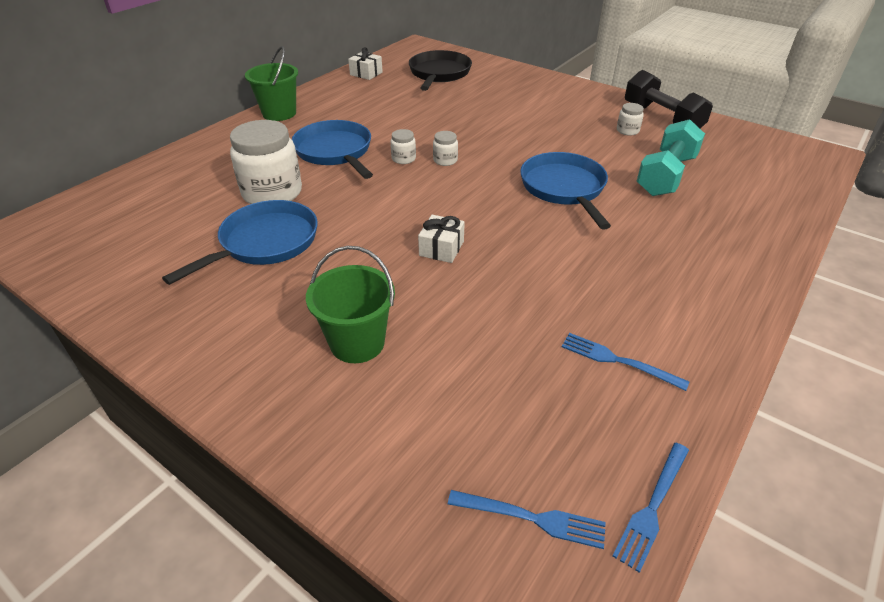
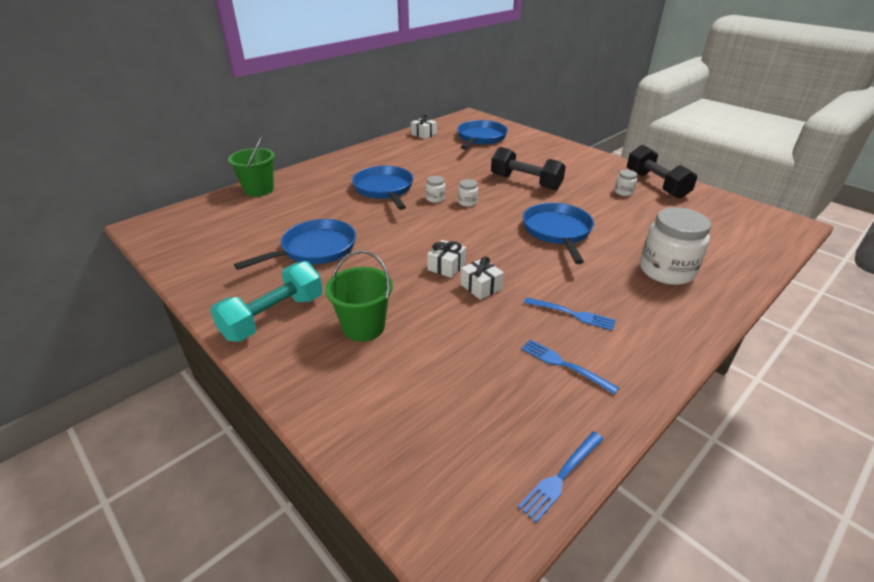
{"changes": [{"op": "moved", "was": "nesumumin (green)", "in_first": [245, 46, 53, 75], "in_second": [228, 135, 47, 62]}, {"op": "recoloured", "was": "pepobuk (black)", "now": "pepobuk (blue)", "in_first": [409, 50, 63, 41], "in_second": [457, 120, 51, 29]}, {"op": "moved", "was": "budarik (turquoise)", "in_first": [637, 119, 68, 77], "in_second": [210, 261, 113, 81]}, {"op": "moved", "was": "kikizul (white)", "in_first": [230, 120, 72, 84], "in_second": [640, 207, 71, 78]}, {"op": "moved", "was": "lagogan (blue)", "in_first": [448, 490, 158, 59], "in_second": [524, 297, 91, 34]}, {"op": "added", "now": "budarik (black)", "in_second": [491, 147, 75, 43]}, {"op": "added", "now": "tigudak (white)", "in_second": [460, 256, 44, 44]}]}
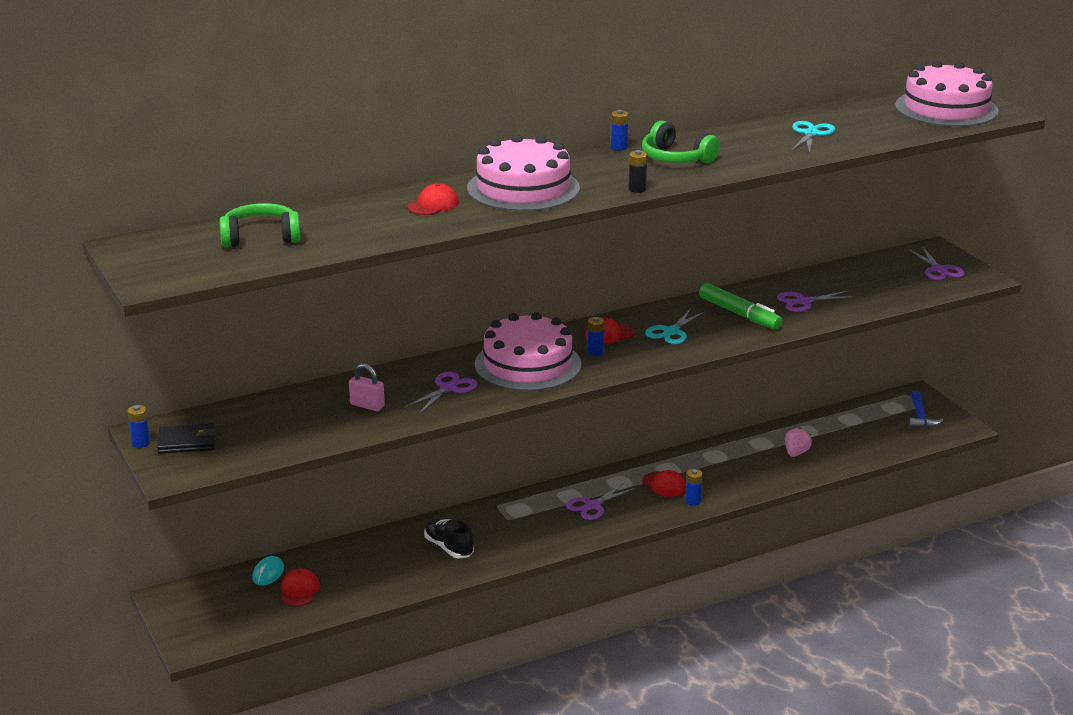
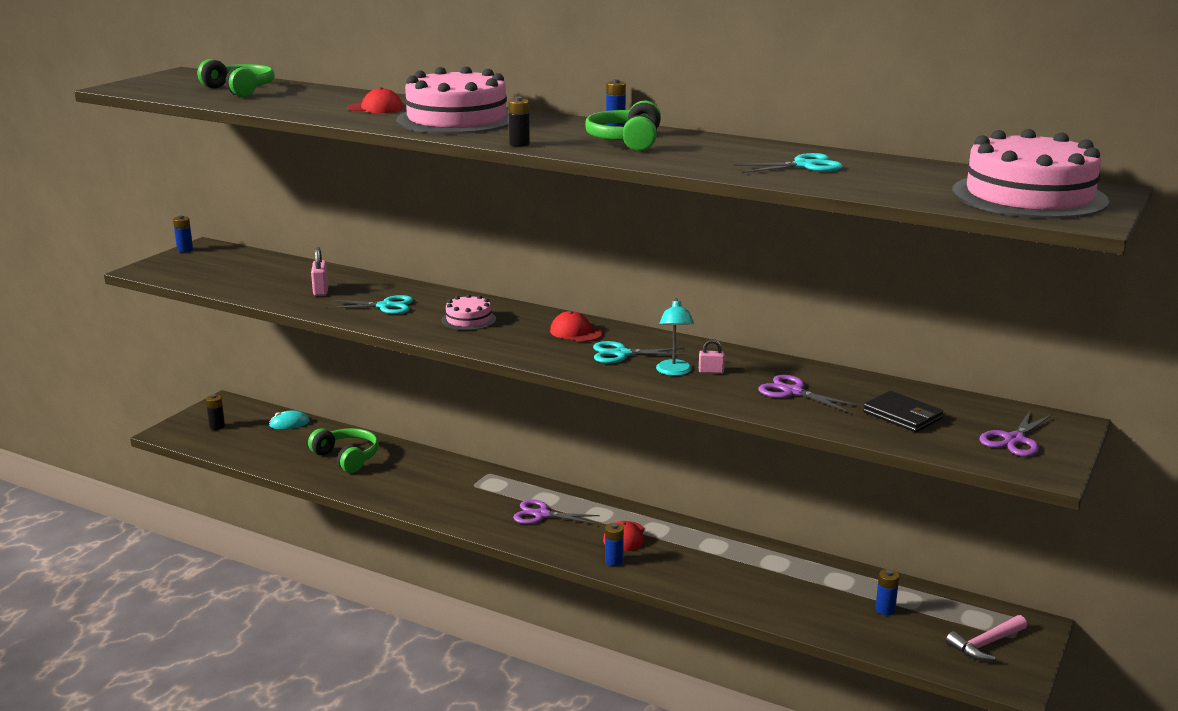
{"changes": [{"op": "replaced", "was": "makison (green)", "now": "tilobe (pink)", "in_first": [699, 283, 83, 46], "in_second": [699, 339, 26, 34]}, {"op": "resized", "was": "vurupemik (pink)", "in_first": [475, 312, 106, 79], "in_second": [441, 294, 55, 37], "ratio": 0.48}, {"op": "moved", "was": "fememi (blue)", "in_first": [587, 317, 18, 39], "in_second": [875, 569, 24, 46]}, {"op": "recoloured", "was": "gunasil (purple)", "now": "gunasil (turquoise)", "in_first": [405, 371, 73, 43], "in_second": [326, 295, 87, 19]}, {"op": "recoloured", "was": "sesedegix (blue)", "now": "sesedegix (pink)", "in_first": [909, 390, 35, 38], "in_second": [946, 615, 81, 46]}, {"op": "moved", "was": "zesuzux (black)", "in_first": [157, 423, 59, 31], "in_second": [863, 391, 80, 41]}, {"op": "removed", "was": "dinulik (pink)", "in_first": [785, 427, 27, 30]}, {"op": "removed", "was": "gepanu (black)", "in_first": [424, 518, 50, 40]}, {"op": "removed", "was": "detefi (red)", "in_first": [280, 568, 40, 38]}, {"op": "added", "now": "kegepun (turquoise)", "in_second": [656, 298, 38, 78]}, {"op": "added", "now": "fememi (black)", "in_second": [206, 394, 19, 36]}, {"op": "added", "now": "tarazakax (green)", "in_second": [308, 428, 71, 45]}]}
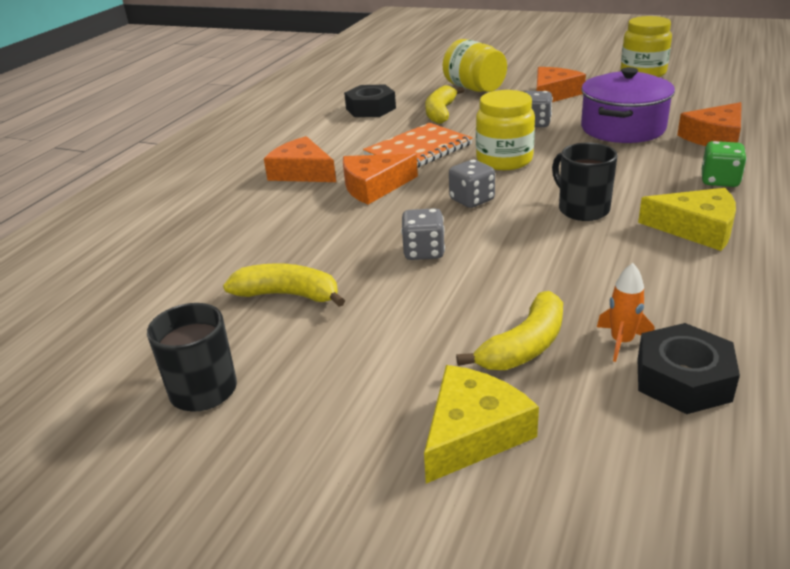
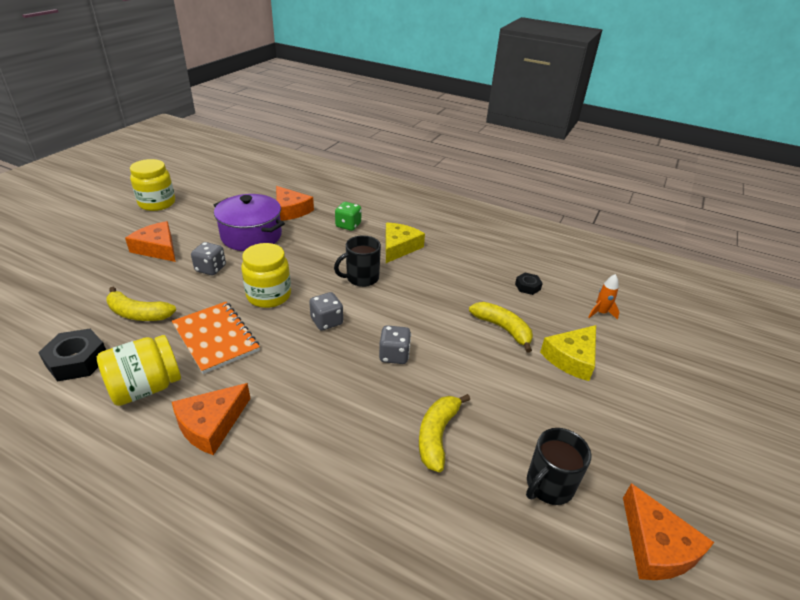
{"changes": [{"op": "moved", "was": "kikizul (yellow)", "in_first": [443, 39, 64, 53], "in_second": [97, 335, 84, 71]}, {"op": "moved", "was": "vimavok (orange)", "in_first": [343, 153, 75, 52], "in_second": [623, 483, 91, 97]}, {"op": "moved", "was": "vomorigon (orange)", "in_first": [597, 263, 58, 99], "in_second": [588, 274, 31, 46]}, {"op": "resized", "was": "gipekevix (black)", "in_first": [637, 323, 103, 91], "in_second": [515, 273, 28, 22], "ratio": 0.57}, {"op": "turned", "was": "vimavok (yellow)", "in_first": [424, 365, 115, 118], "in_second": [540, 325, 56, 56], "clockwise": -90}]}
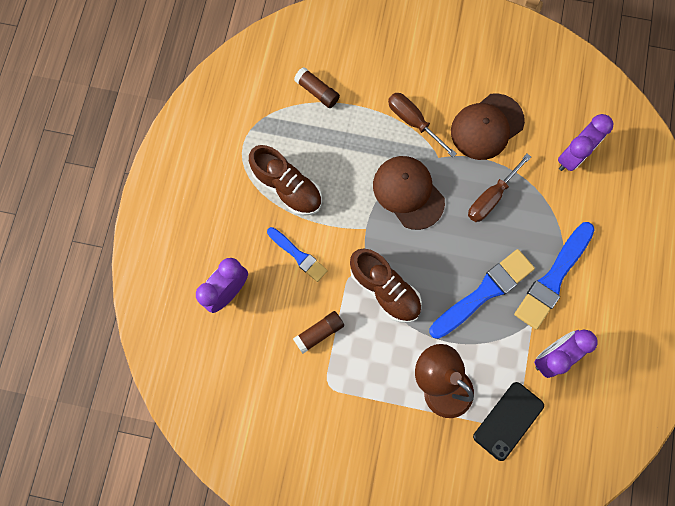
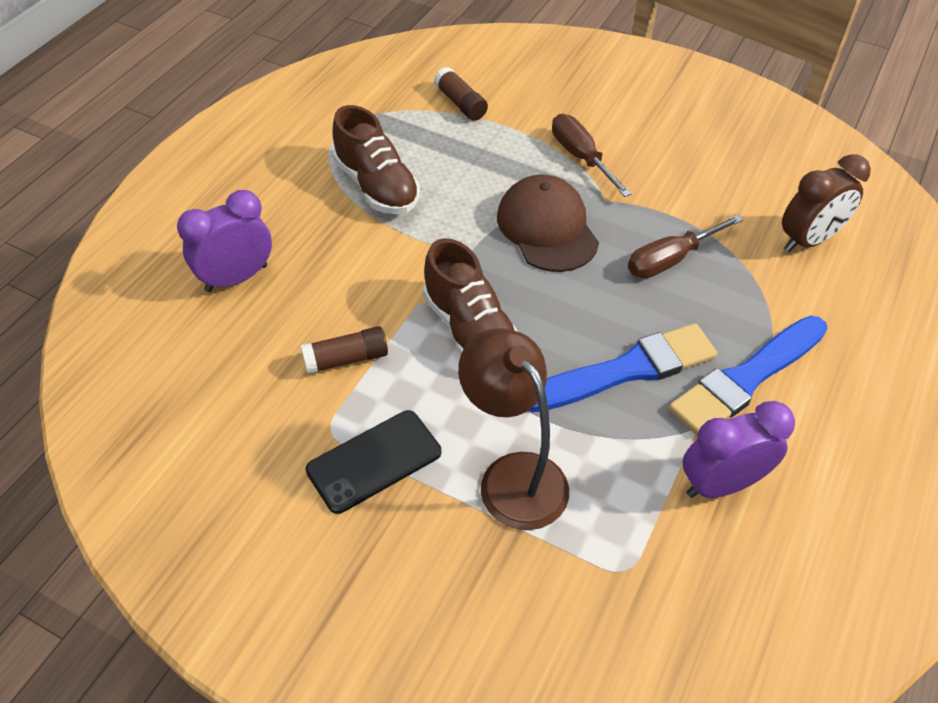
{"changes": [{"op": "removed", "was": "detefi (brown)", "in_first": [451, 93, 74, 67]}, {"op": "recoloured", "was": "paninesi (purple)", "now": "paninesi (brown)", "in_first": [558, 114, 56, 57], "in_second": [782, 154, 89, 98]}, {"op": "removed", "was": "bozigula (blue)", "in_first": [267, 227, 61, 55]}, {"op": "moved", "was": "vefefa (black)", "in_first": [473, 382, 71, 79], "in_second": [305, 410, 136, 104]}]}
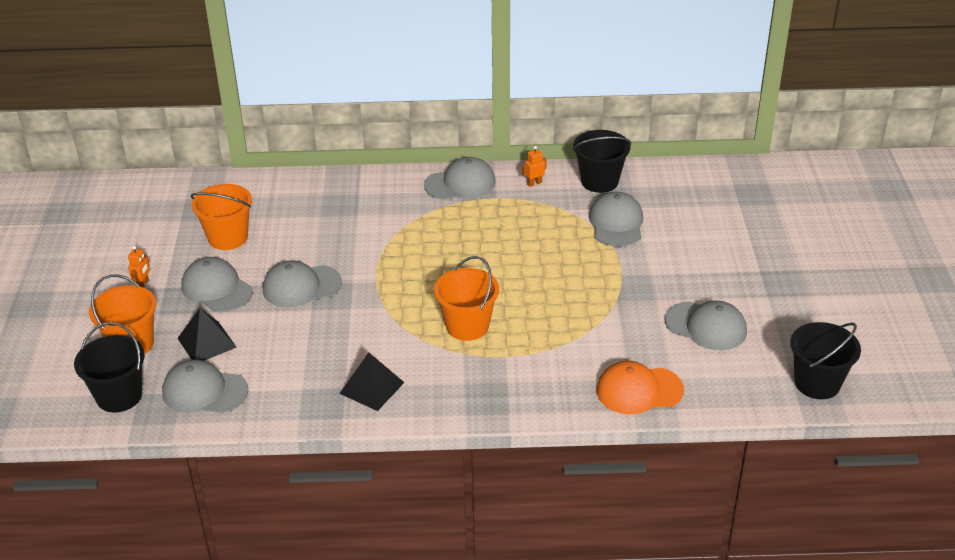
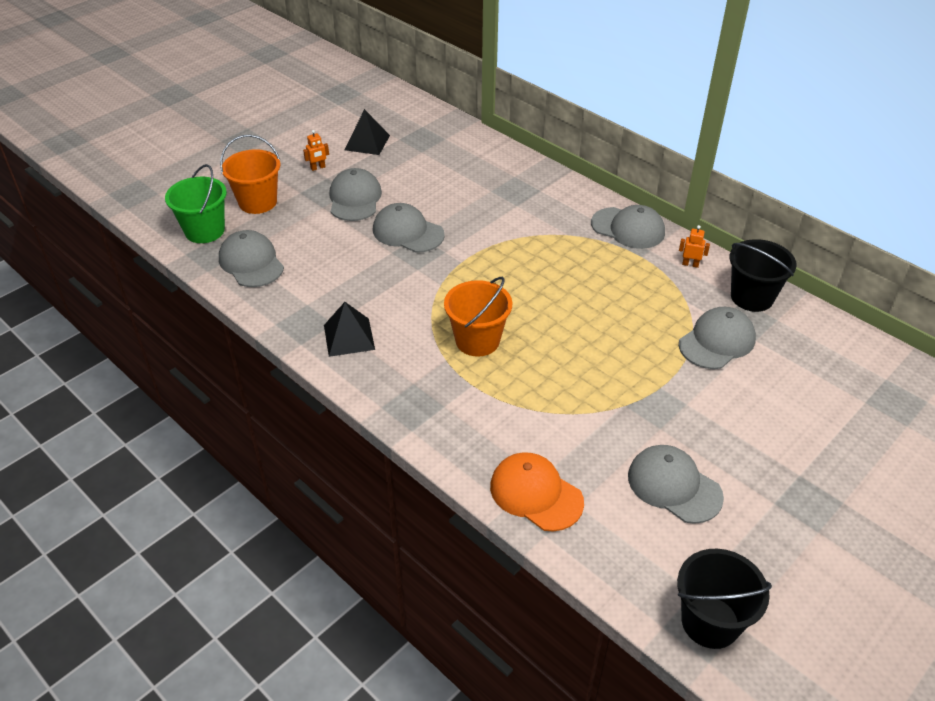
{"changes": [{"op": "removed", "was": "nesumumin (orange)", "in_first": [191, 184, 61, 66]}, {"op": "turned", "was": "detefi (grey)", "in_first": [665, 300, 82, 50], "in_second": [628, 445, 96, 79], "clockwise": 150}, {"op": "moved", "was": "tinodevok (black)", "in_first": [178, 308, 59, 53], "in_second": [345, 109, 45, 46]}, {"op": "recoloured", "was": "nesumumin (black)", "now": "nesumumin (green)", "in_first": [74, 322, 71, 91], "in_second": [165, 164, 62, 79]}]}
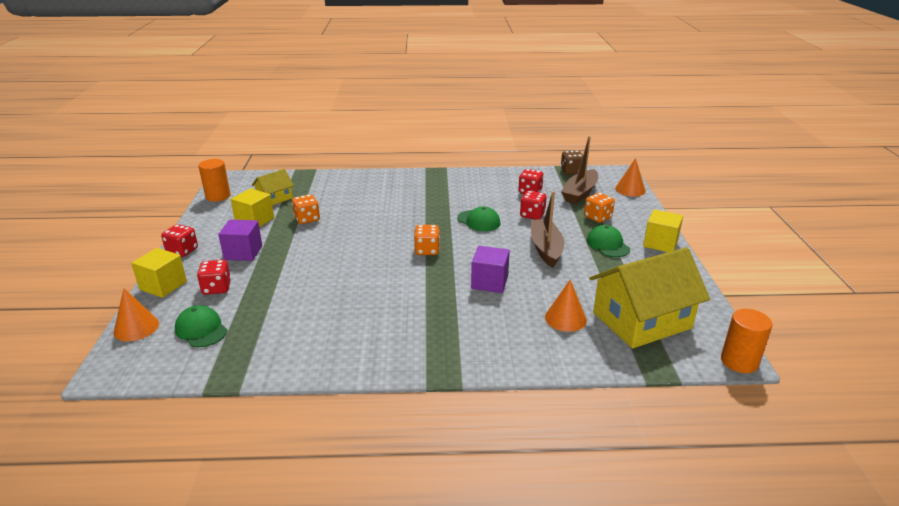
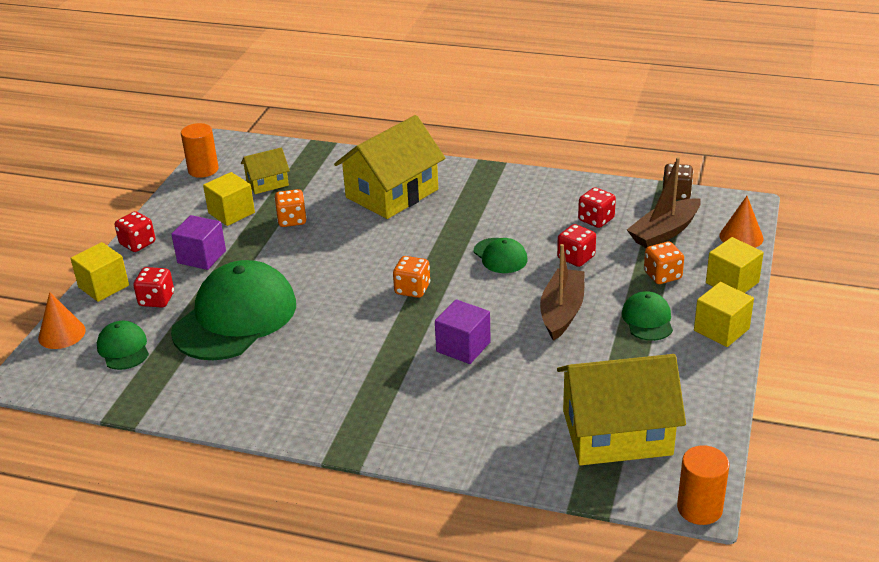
{"changes": [{"op": "removed", "was": "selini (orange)", "in_first": [545, 279, 42, 53]}, {"op": "added", "now": "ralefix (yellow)", "in_second": [334, 115, 111, 104]}, {"op": "added", "now": "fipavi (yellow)", "in_second": [706, 237, 58, 56]}, {"op": "added", "now": "detefi (green)", "in_second": [171, 260, 125, 100]}]}
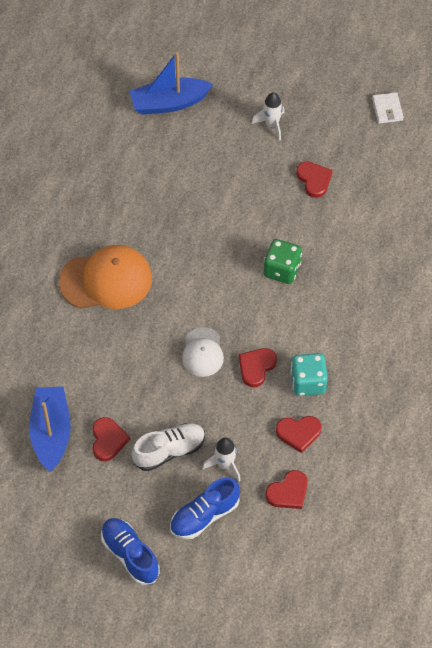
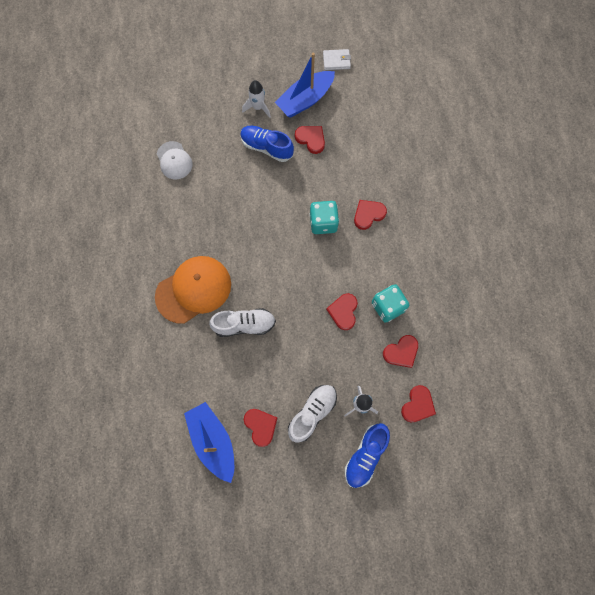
{"changes": [{"op": "moved", "was": "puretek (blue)", "in_first": [129, 52, 84, 63], "in_second": [275, 53, 60, 65]}, {"op": "turned", "was": "zesuzux (white)", "in_first": [372, 92, 32, 32], "in_second": [323, 49, 28, 21], "clockwise": -60}, {"op": "recoloured", "was": "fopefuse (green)", "now": "fopefuse (turquoise)", "in_first": [264, 239, 38, 45], "in_second": [309, 201, 30, 33]}, {"op": "moved", "was": "detefi (white)", "in_first": [182, 327, 42, 50], "in_second": [157, 141, 36, 39]}, {"op": "moved", "was": "gepanu (blue)", "in_first": [101, 518, 59, 67], "in_second": [240, 126, 54, 36]}, {"op": "added", "now": "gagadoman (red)", "in_second": [354, 200, 33, 30]}, {"op": "added", "now": "gepanu (white)", "in_second": [209, 308, 67, 29]}]}
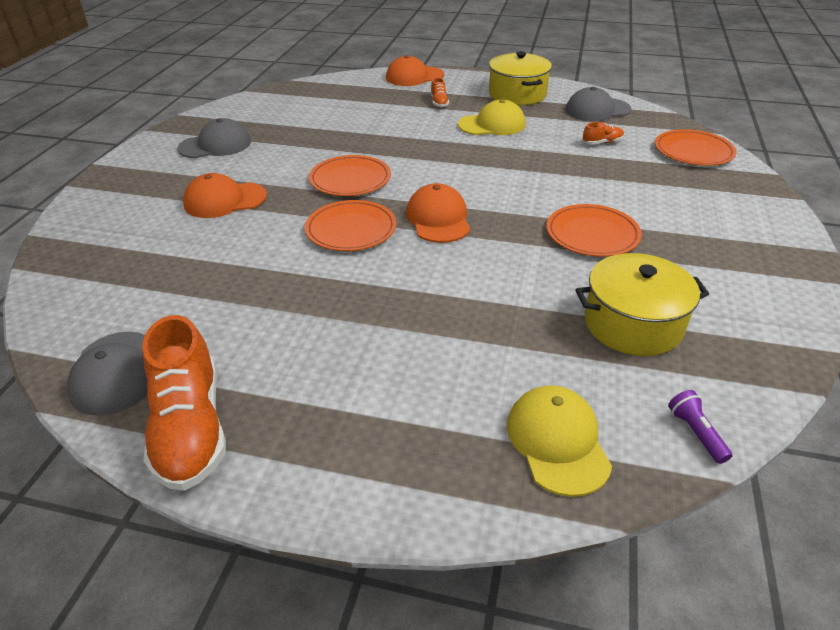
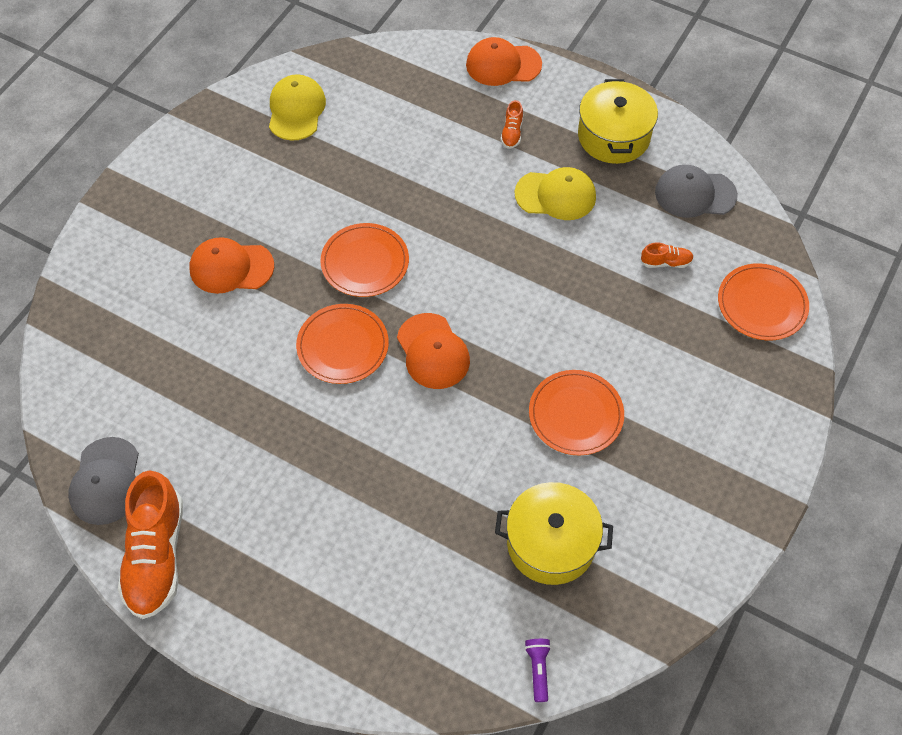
{"changes": [{"op": "removed", "was": "detefi (grey)", "in_first": [177, 118, 74, 40]}, {"op": "turned", "was": "detefi (orange)", "in_first": [406, 183, 65, 60], "in_second": [397, 313, 73, 76], "clockwise": 150}, {"op": "moved", "was": "detefi (yellow)", "in_first": [507, 385, 105, 112], "in_second": [269, 74, 57, 67]}]}
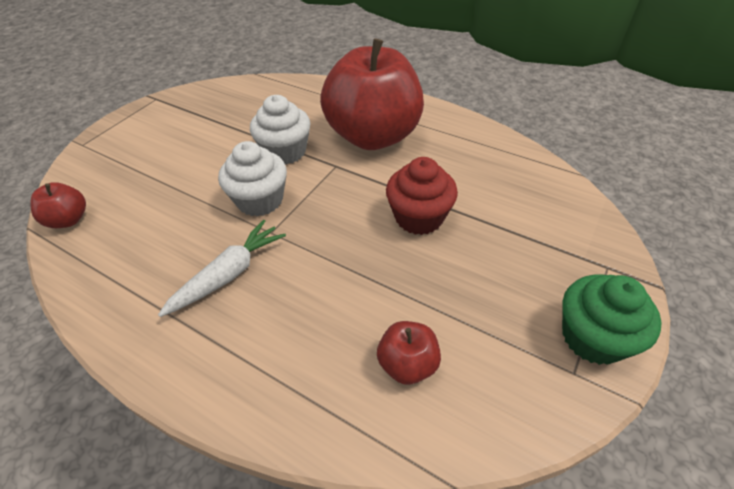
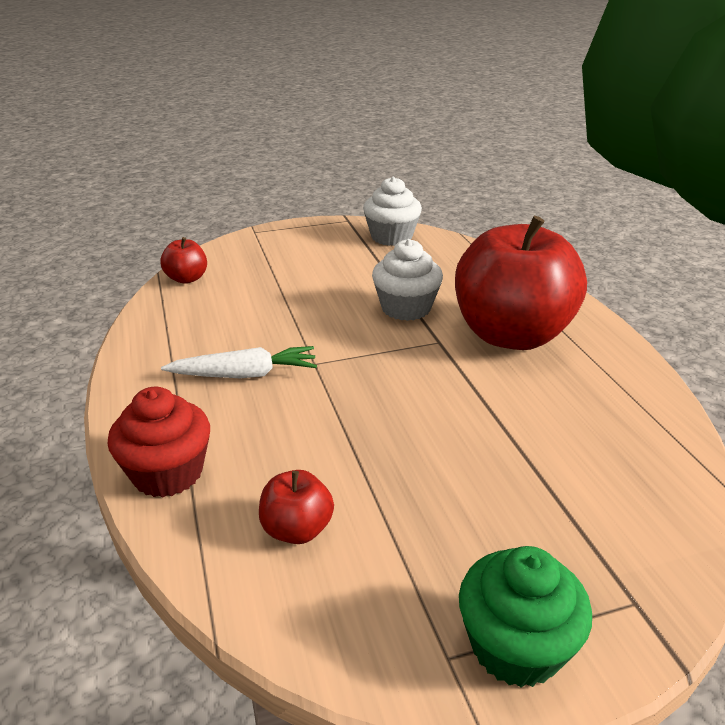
{"changes": [{"op": "moved", "was": "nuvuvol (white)", "in_first": [218, 141, 69, 75], "in_second": [363, 177, 59, 69]}, {"op": "moved", "was": "nuvuvol (red)", "in_first": [386, 157, 72, 78], "in_second": [107, 387, 103, 111]}]}
